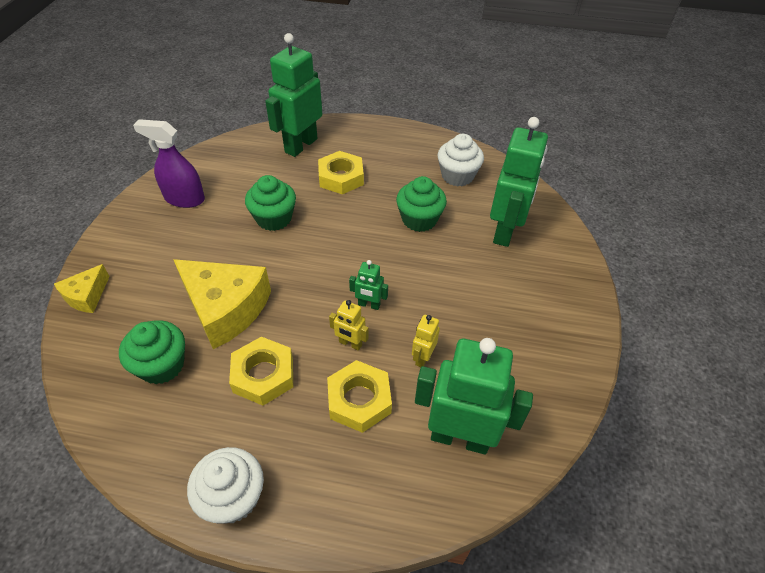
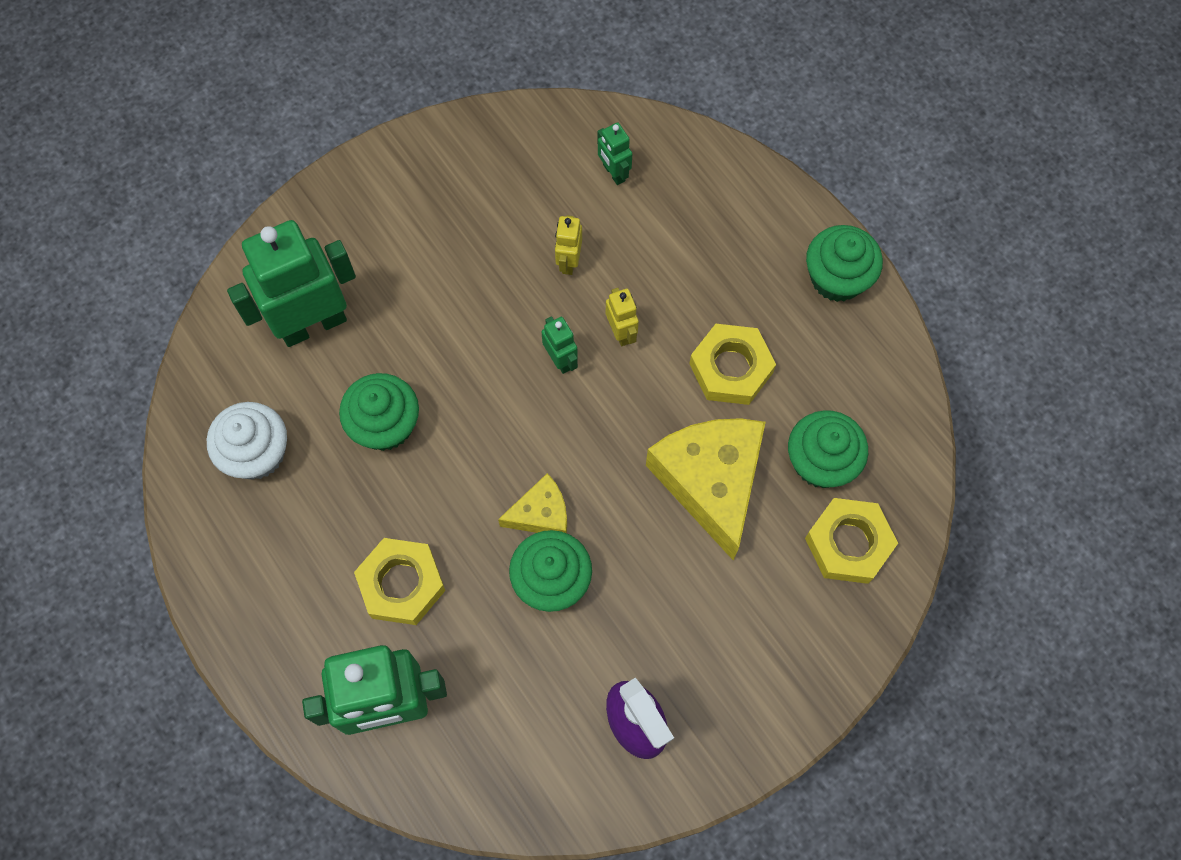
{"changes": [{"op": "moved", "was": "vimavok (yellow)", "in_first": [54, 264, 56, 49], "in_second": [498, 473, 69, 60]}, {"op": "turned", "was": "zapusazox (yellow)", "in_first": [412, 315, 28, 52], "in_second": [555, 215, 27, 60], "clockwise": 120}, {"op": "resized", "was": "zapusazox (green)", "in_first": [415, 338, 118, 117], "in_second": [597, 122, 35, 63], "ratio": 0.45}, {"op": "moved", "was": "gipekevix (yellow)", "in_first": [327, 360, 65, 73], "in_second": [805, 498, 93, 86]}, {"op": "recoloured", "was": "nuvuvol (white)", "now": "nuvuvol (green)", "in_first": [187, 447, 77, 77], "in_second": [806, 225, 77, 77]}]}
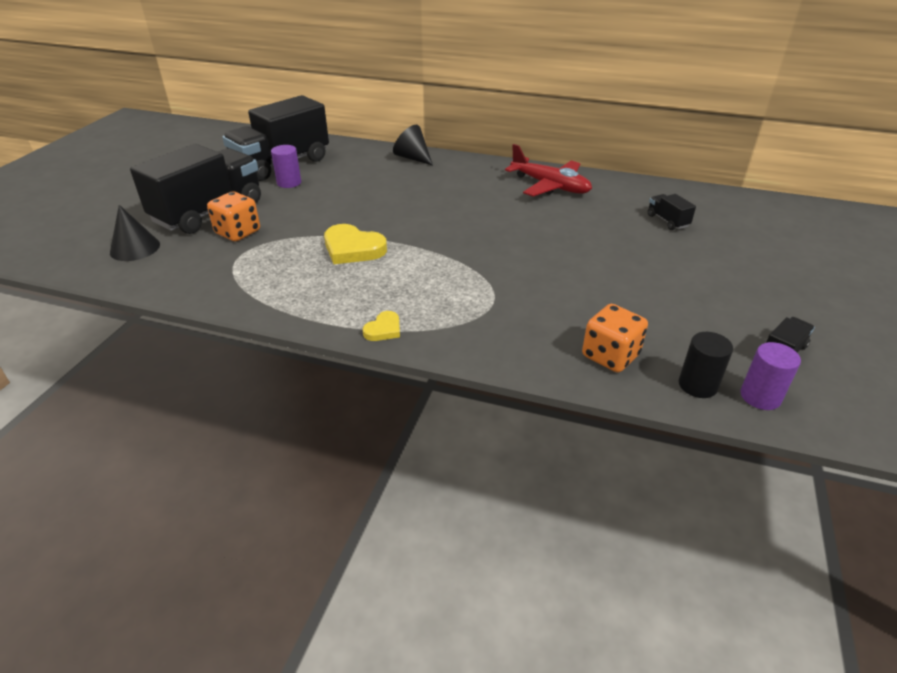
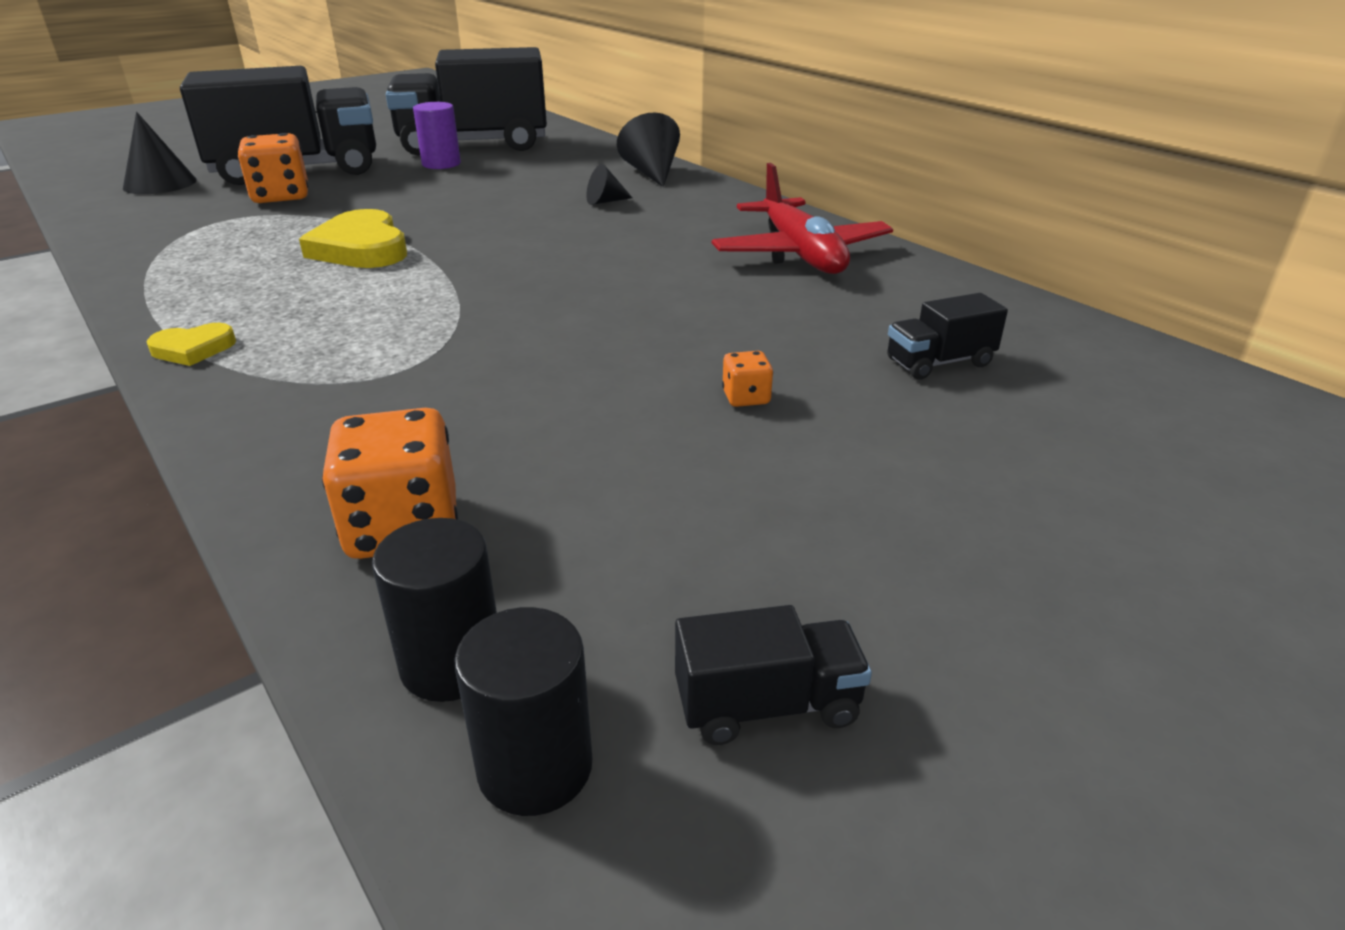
{"changes": [{"op": "turned", "was": "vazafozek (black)", "in_first": [648, 194, 48, 36], "in_second": [887, 293, 121, 86], "clockwise": -120}, {"op": "recoloured", "was": "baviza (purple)", "now": "baviza (black)", "in_first": [740, 342, 61, 68], "in_second": [454, 607, 138, 209]}, {"op": "added", "now": "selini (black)", "in_second": [586, 164, 46, 41]}, {"op": "added", "now": "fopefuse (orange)", "in_second": [722, 351, 51, 56]}]}
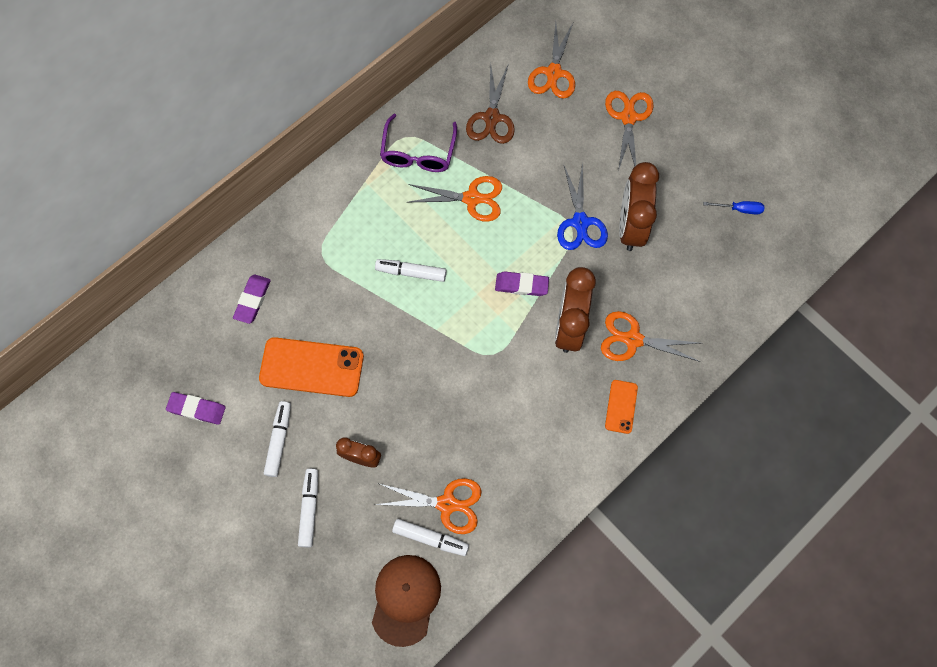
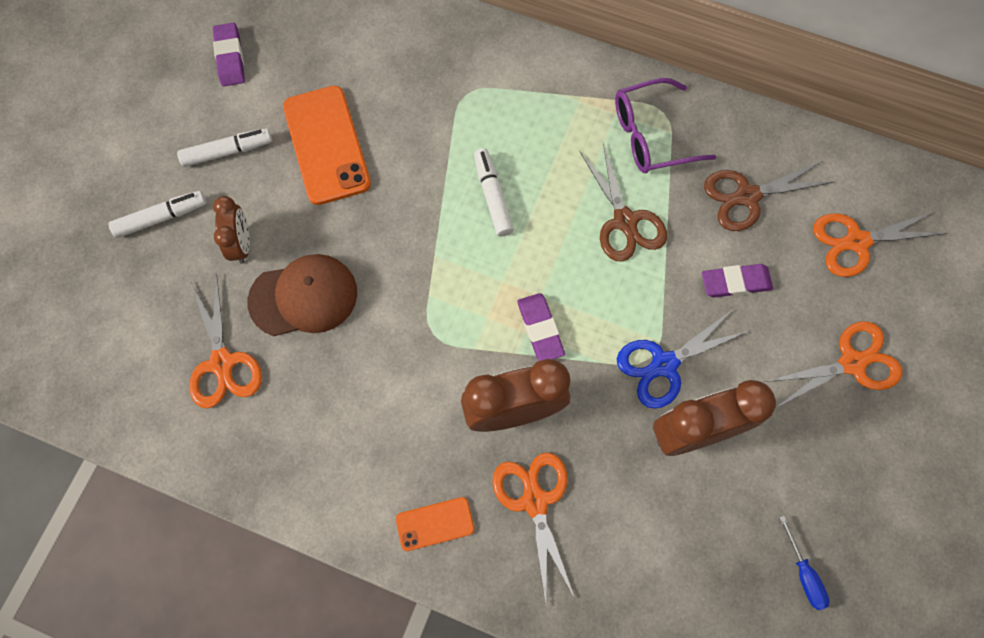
{"changes": [{"op": "recoloured", "was": "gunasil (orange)", "now": "gunasil (brown)", "in_first": [408, 176, 94, 46], "in_second": [580, 143, 87, 119]}, {"op": "moved", "was": "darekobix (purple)", "in_first": [233, 275, 38, 49], "in_second": [702, 264, 71, 34]}, {"op": "removed", "was": "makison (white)", "in_first": [392, 519, 77, 37]}, {"op": "moved", "was": "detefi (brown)", "in_first": [372, 555, 69, 92], "in_second": [248, 254, 109, 82]}]}
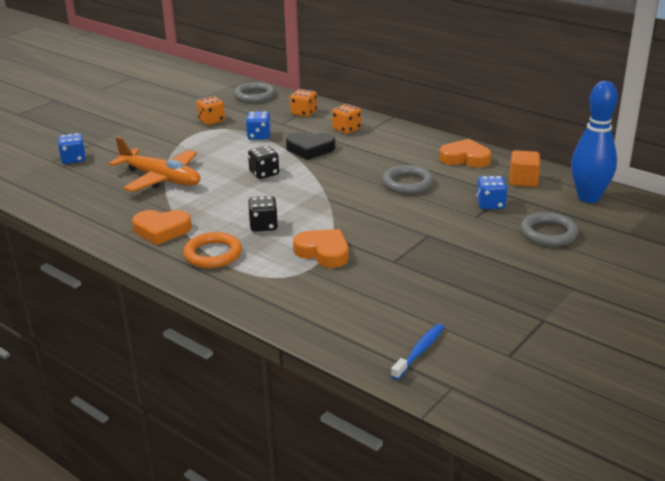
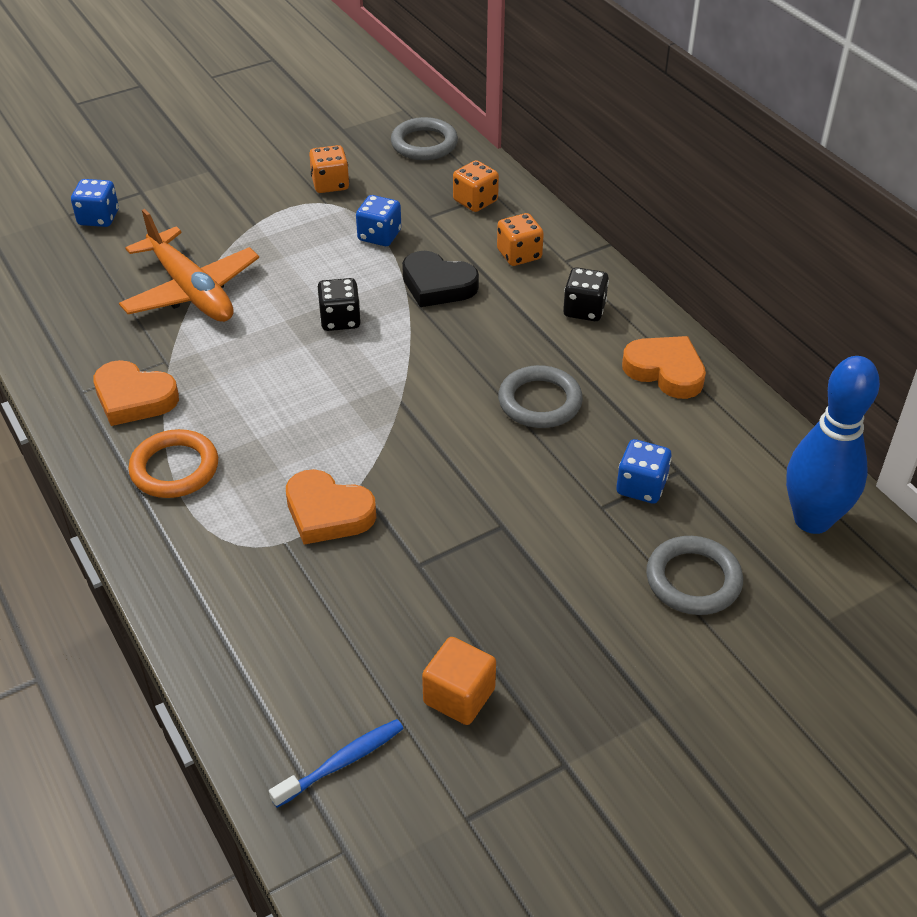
{"changes": [{"op": "moved", "was": "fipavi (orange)", "in_first": [509, 150, 31, 37], "in_second": [422, 637, 74, 88]}, {"op": "moved", "was": "fopefuse (black)", "in_first": [248, 196, 30, 36], "in_second": [563, 267, 46, 54]}, {"op": "turned", "was": "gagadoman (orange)", "in_first": [293, 229, 56, 39], "in_second": [286, 469, 90, 76], "clockwise": 150}]}
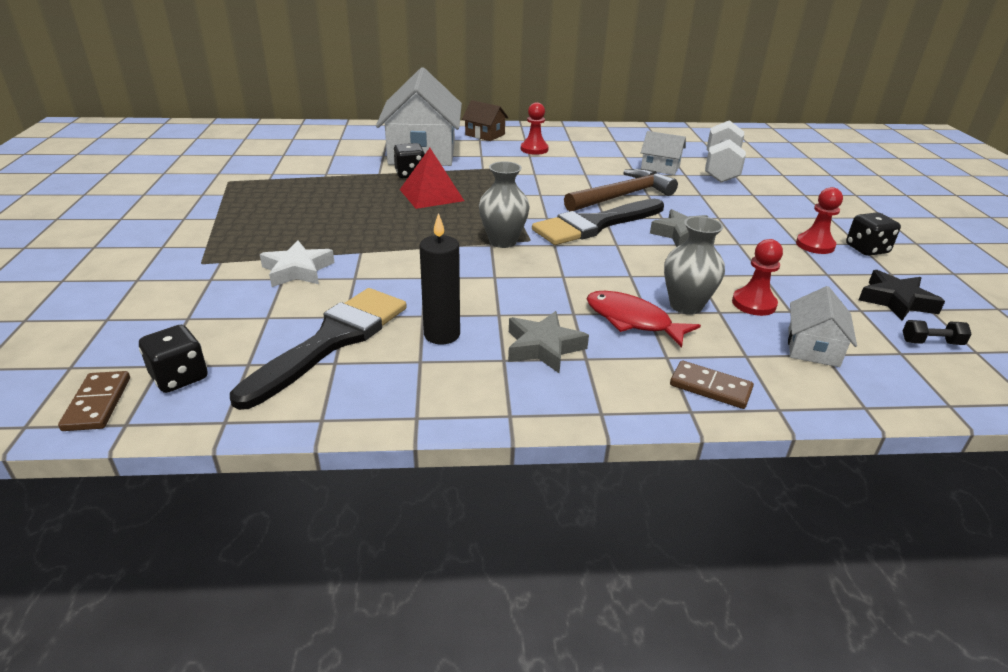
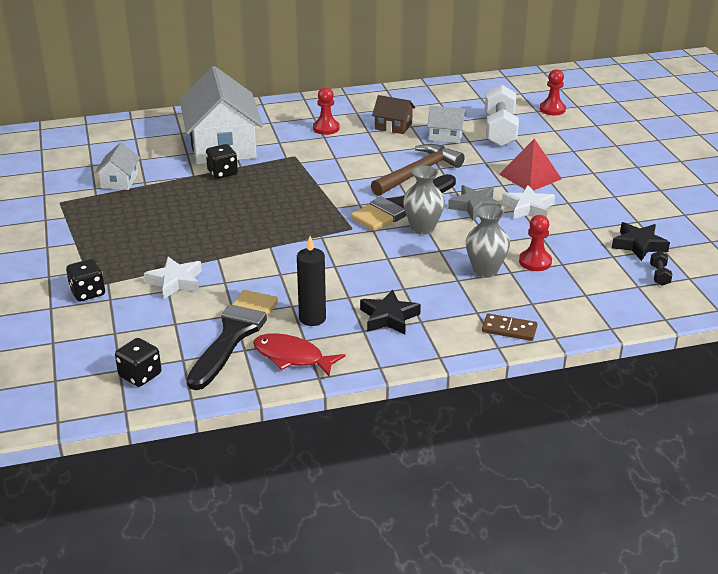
{"changes": [{"op": "moved", "was": "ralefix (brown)", "in_first": [462, 100, 47, 41], "in_second": [372, 95, 43, 39]}, {"op": "moved", "was": "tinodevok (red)", "in_first": [400, 148, 64, 61], "in_second": [499, 139, 63, 52]}, {"op": "moved", "was": "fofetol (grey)", "in_first": [479, 161, 51, 87], "in_second": [403, 166, 42, 69]}, {"op": "moved", "was": "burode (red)", "in_first": [796, 187, 47, 67], "in_second": [540, 69, 26, 46]}, {"op": "moved", "was": "fopefuse (black)", "in_first": [846, 212, 55, 44], "in_second": [66, 259, 39, 42]}, {"op": "moved", "was": "ralefix (white)", "in_first": [788, 286, 69, 81], "in_second": [94, 142, 46, 48]}, {"op": "moved", "was": "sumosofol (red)", "in_first": [587, 291, 114, 57], "in_second": [253, 333, 92, 43]}, {"op": "recoloured", "was": "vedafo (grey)", "now": "vedafo (black)", "in_first": [508, 311, 81, 62], "in_second": [360, 290, 61, 45]}, {"op": "turned", "was": "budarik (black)", "in_first": [903, 320, 69, 25], "in_second": [650, 251, 22, 35], "clockwise": -75}, {"op": "removed", "was": "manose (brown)", "in_first": [58, 371, 72, 60]}, {"op": "added", "now": "vedafo (white)", "in_second": [502, 185, 53, 34]}]}
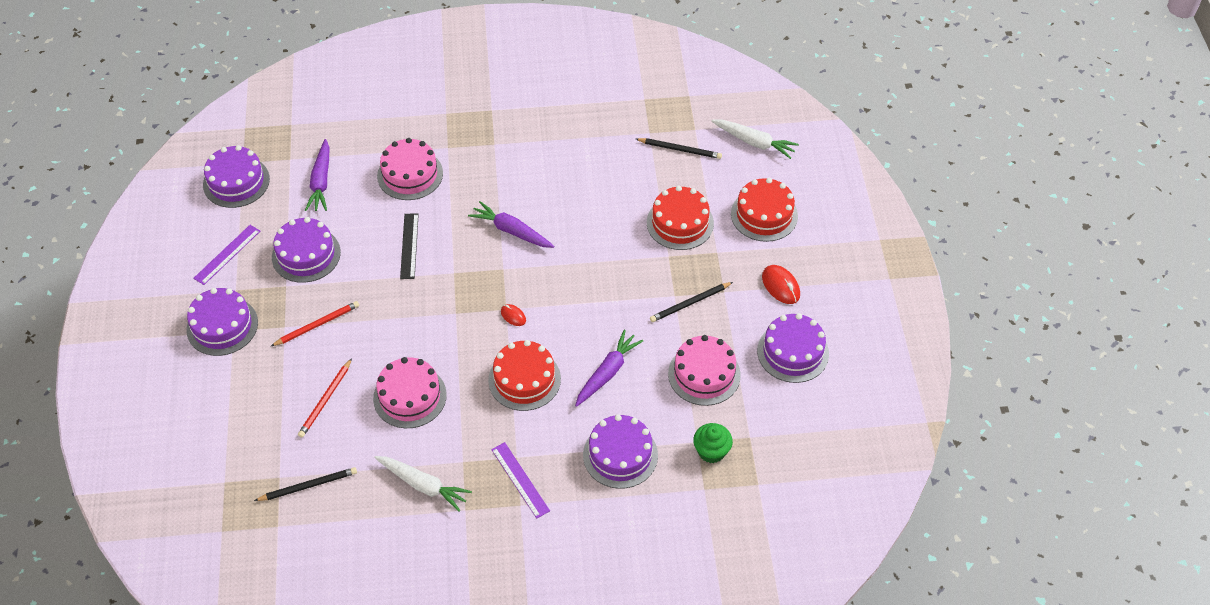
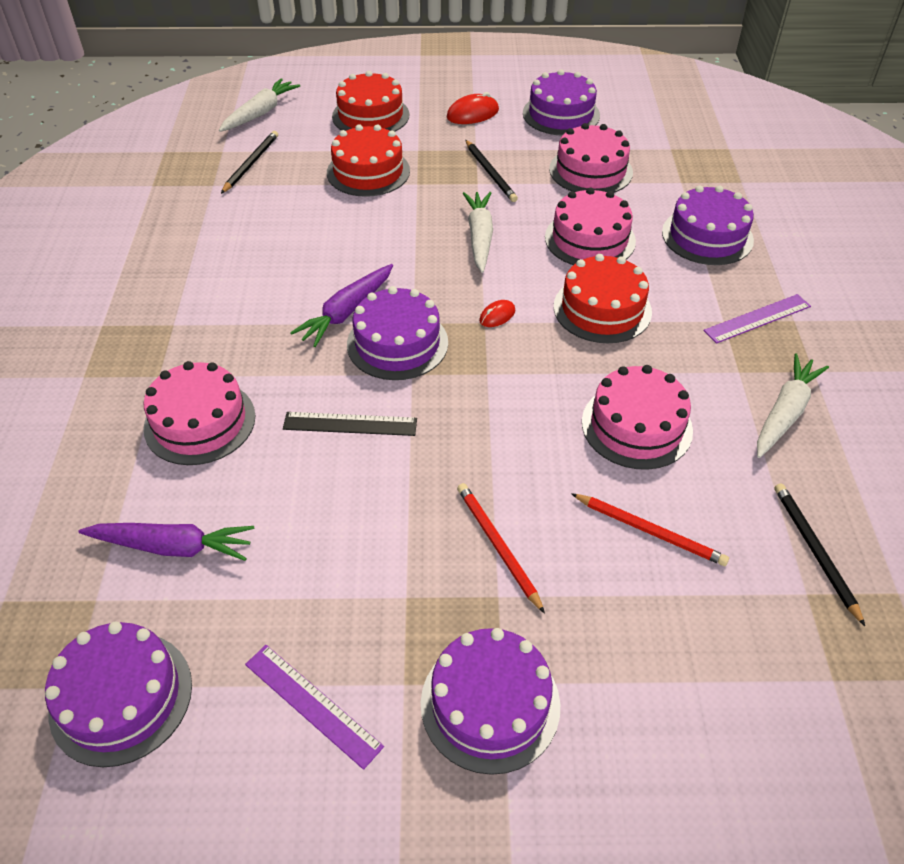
{"changes": [{"op": "moved", "was": "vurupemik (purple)", "in_first": [272, 217, 69, 66], "in_second": [347, 286, 101, 94]}, {"op": "replaced", "was": "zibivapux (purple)", "now": "vurupemik (pink)", "in_first": [575, 330, 68, 77], "in_second": [545, 187, 91, 78]}, {"op": "removed", "was": "nuvuvol (green)", "in_first": [693, 423, 40, 40]}, {"op": "added", "now": "zibivapux (white)", "in_second": [463, 192, 30, 81]}]}
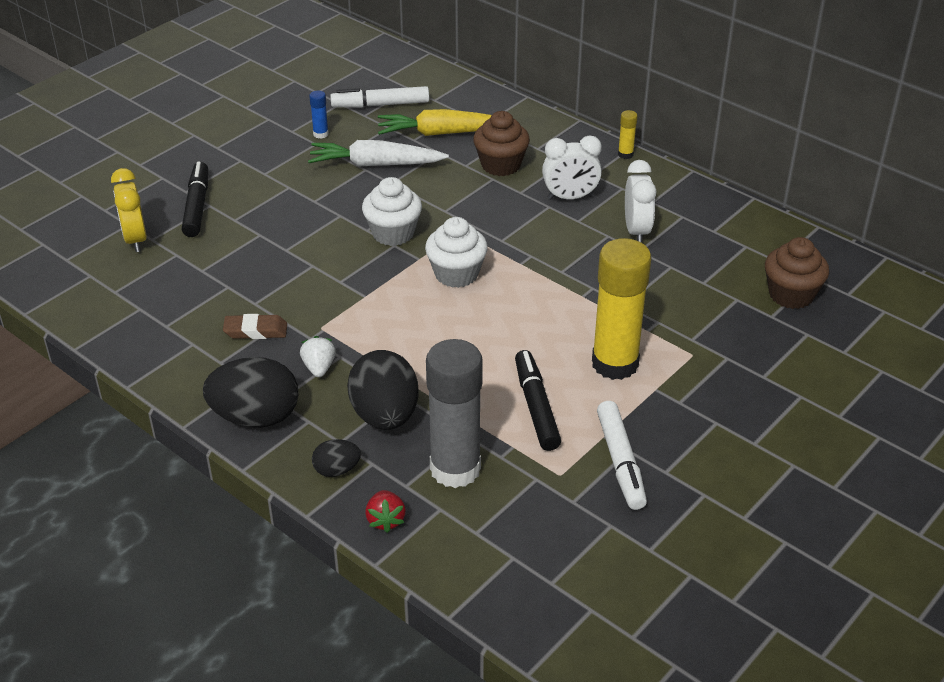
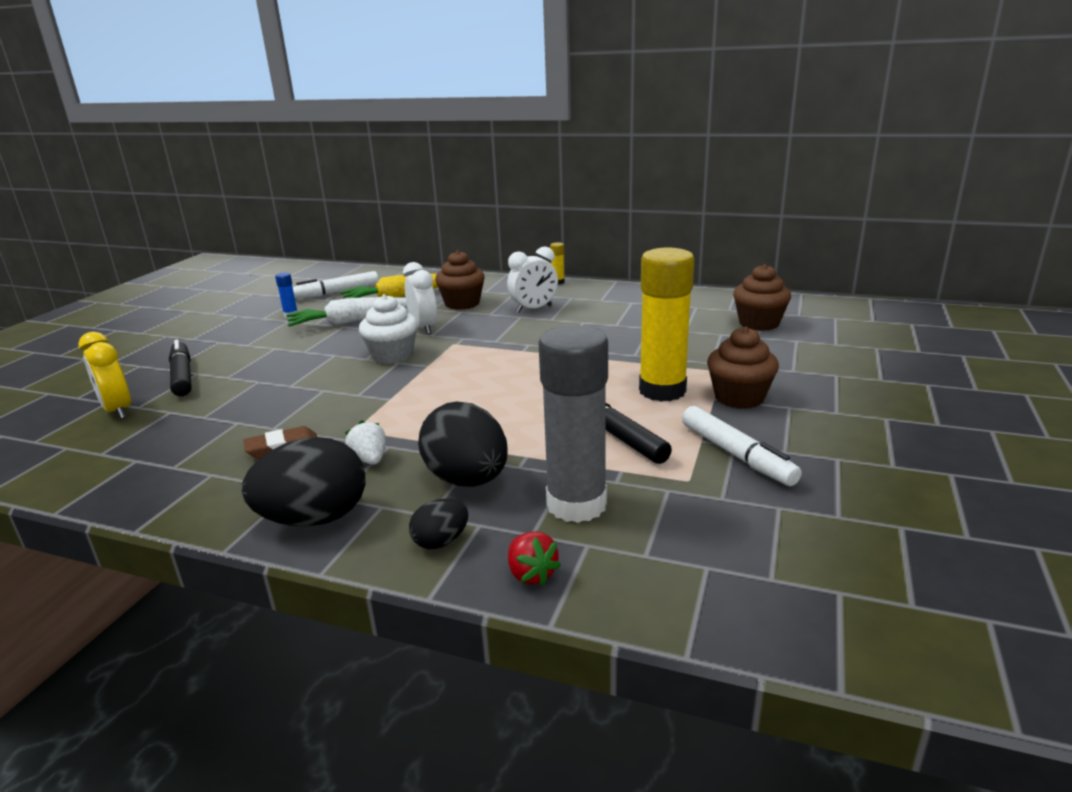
{"changes": [{"op": "moved", "was": "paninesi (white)", "in_first": [625, 160, 31, 83], "in_second": [403, 262, 34, 73]}, {"op": "removed", "was": "nuvuvol (white)", "in_first": [425, 217, 63, 71]}, {"op": "added", "now": "nuvuvol (brown)", "in_second": [707, 327, 72, 82]}]}
